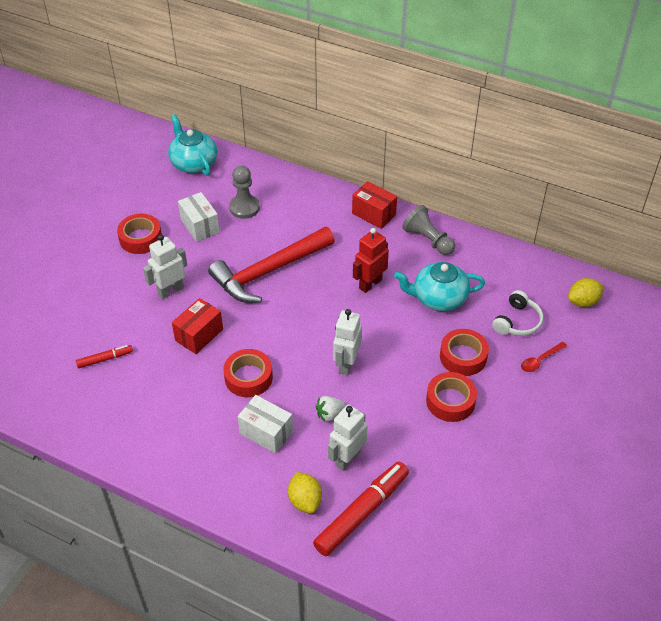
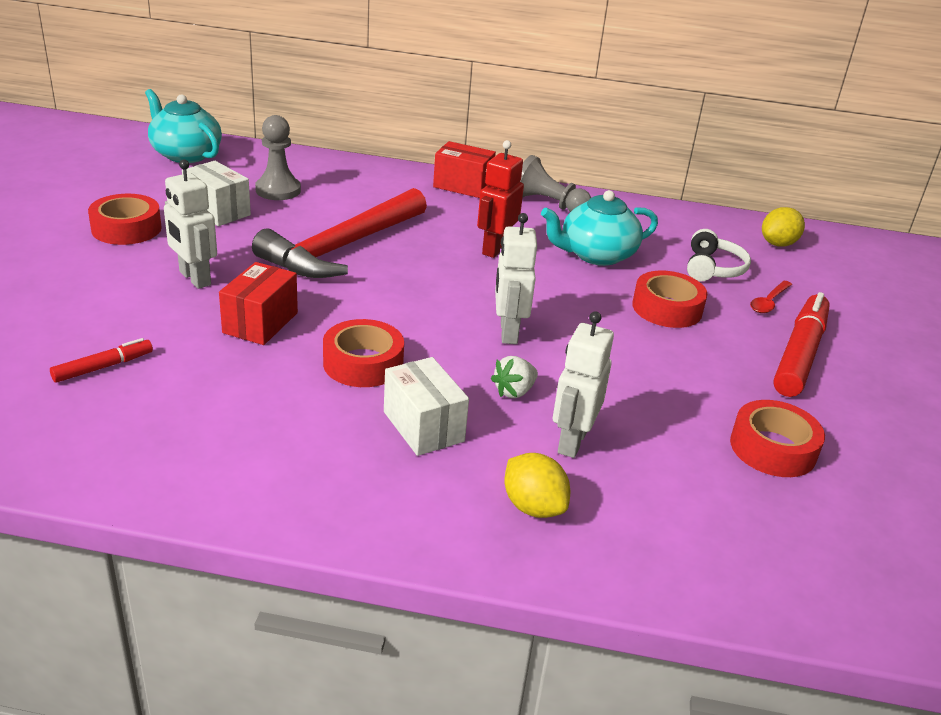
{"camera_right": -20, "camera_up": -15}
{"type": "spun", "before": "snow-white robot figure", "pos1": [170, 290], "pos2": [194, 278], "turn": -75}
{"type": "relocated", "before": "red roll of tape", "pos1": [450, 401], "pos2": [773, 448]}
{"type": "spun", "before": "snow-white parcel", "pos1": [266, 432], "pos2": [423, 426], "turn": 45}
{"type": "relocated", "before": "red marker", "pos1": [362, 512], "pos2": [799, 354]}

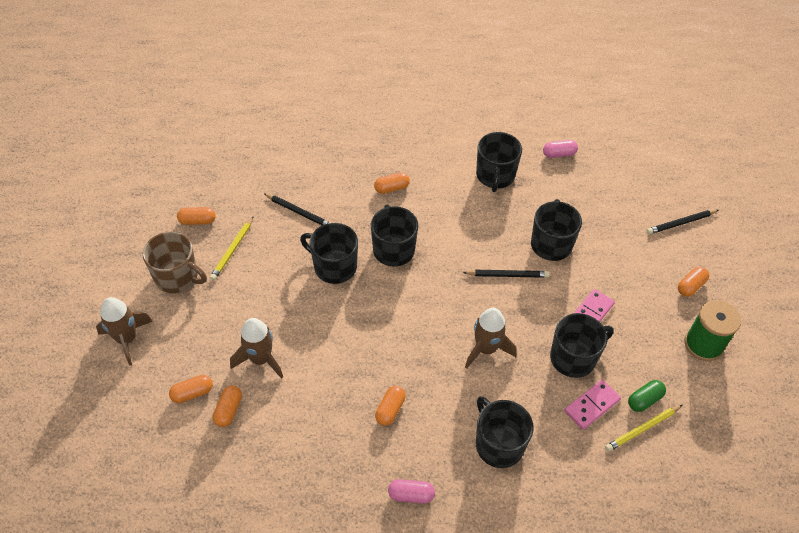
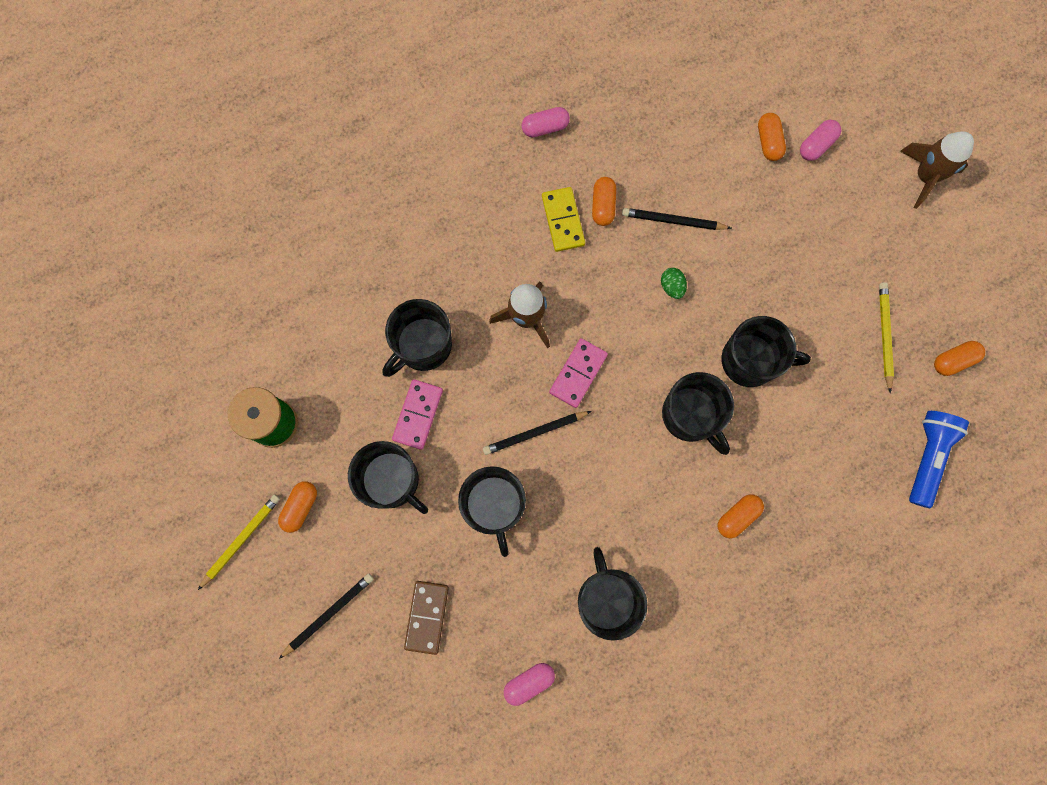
{"camera_right": 160, "camera_up": 25}
{"type": "relocated", "before": "jet-black lead pencil", "pos1": [299, 212], "pos2": [673, 221]}
{"type": "missing", "before": "russet tea mug", "pos1": [177, 277]}
{"type": "missing", "before": "russet spaceship", "pos1": [260, 359]}
{"type": "colour", "before": "orange-coloured pill shape", "after": "rose-pink pill shape", "pos1": [192, 393], "pos2": [816, 145]}
{"type": "relocated", "before": "rose-pink domino", "pos1": [591, 405], "pos2": [578, 374]}
{"type": "missing", "before": "green pill shape", "pos1": [644, 400]}
{"type": "relocated", "before": "jet-black tea mug", "pos1": [498, 444], "pos2": [392, 481]}
{"type": "relocated", "before": "yellow lead pencil", "pos1": [642, 429], "pos2": [241, 540]}
{"type": "appeared", "after": "yellow domino", "pos2": [563, 220]}
{"type": "appeared", "after": "green toy egg", "pos2": [672, 286]}
{"type": "appeared", "after": "cobalt pocket torch", "pos2": [927, 457]}
{"type": "appeared", "after": "russet domino", "pos2": [427, 617]}

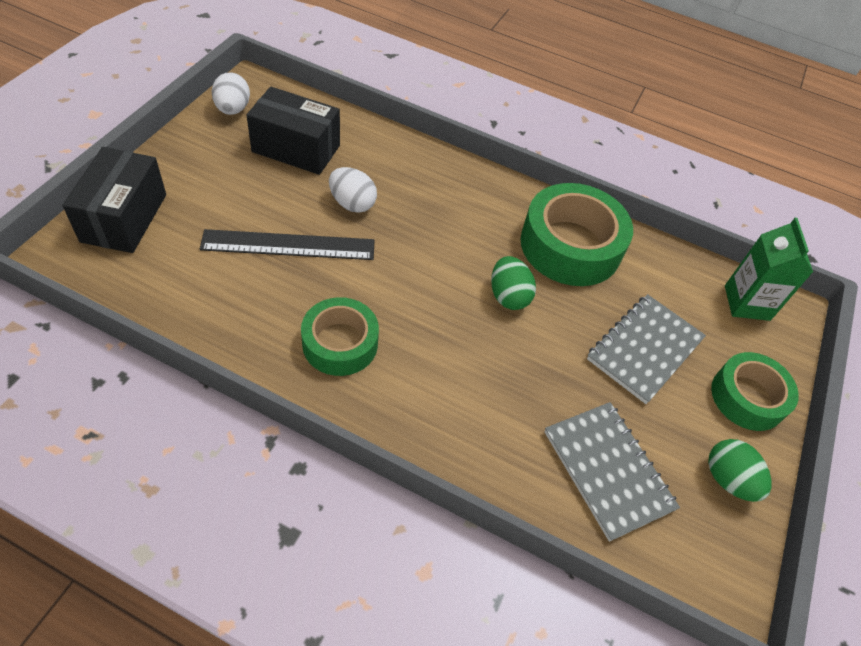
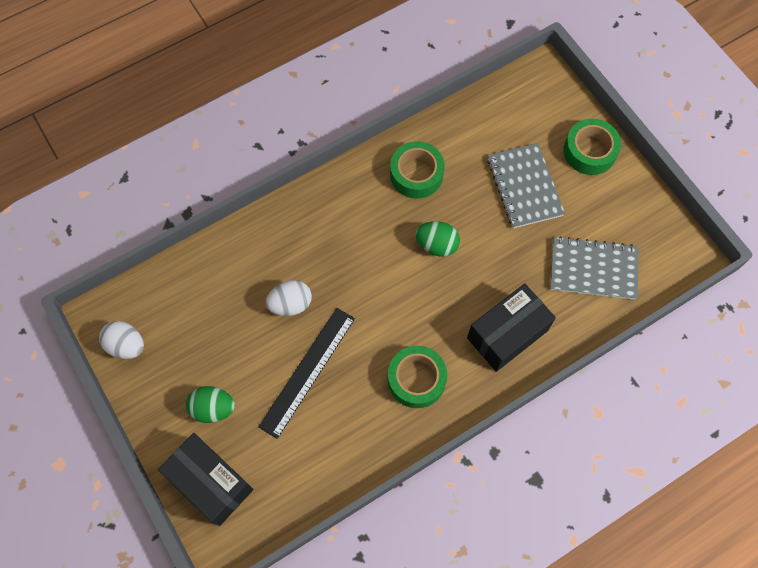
{"camera_right": -50, "camera_up": 15}
{"type": "relocated", "before": "jet-black parcel", "pos1": [296, 148], "pos2": [507, 334]}
{"type": "size", "before": "green roll of tape", "pos1": [570, 246], "pos2": [416, 174], "scale": 0.64}
{"type": "missing", "before": "green juice carton", "pos1": [747, 303]}
{"type": "relocated", "before": "green toy egg", "pos1": [728, 479], "pos2": [213, 408]}

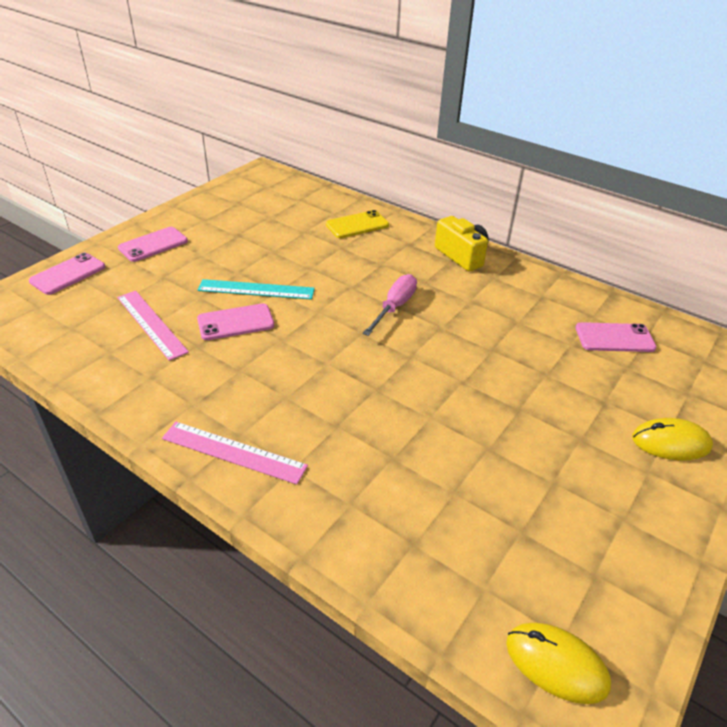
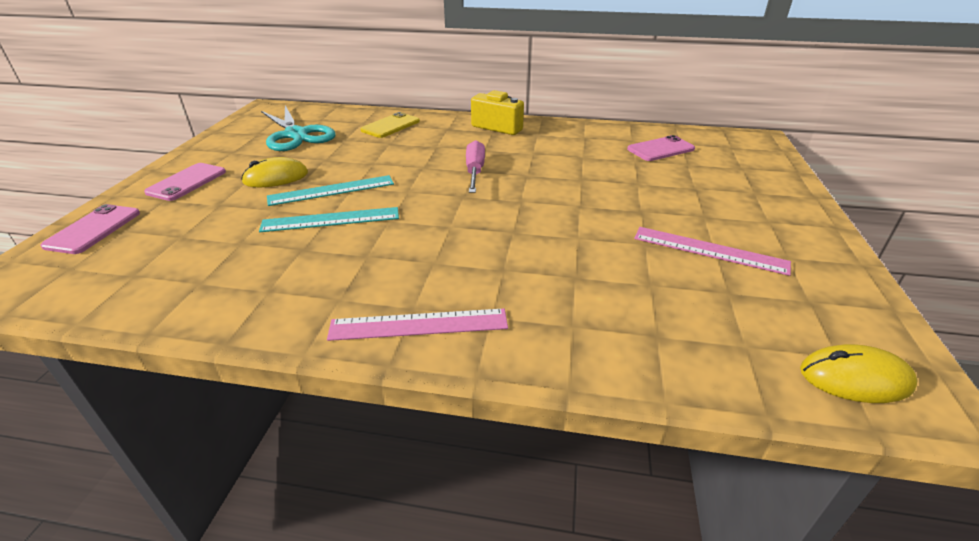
{"camera_right": -25, "camera_up": -5}
{"type": "relocated", "before": "rose-pink ruler", "pos1": [151, 324], "pos2": [709, 250]}
{"type": "exchanged", "before": "rose-pink phone", "after": "teal ruler", "pos1": [235, 322], "pos2": [331, 220]}
{"type": "relocated", "before": "yellow PC mouse", "pos1": [670, 442], "pos2": [276, 177]}
{"type": "appeared", "after": "teal shears", "pos2": [296, 135]}

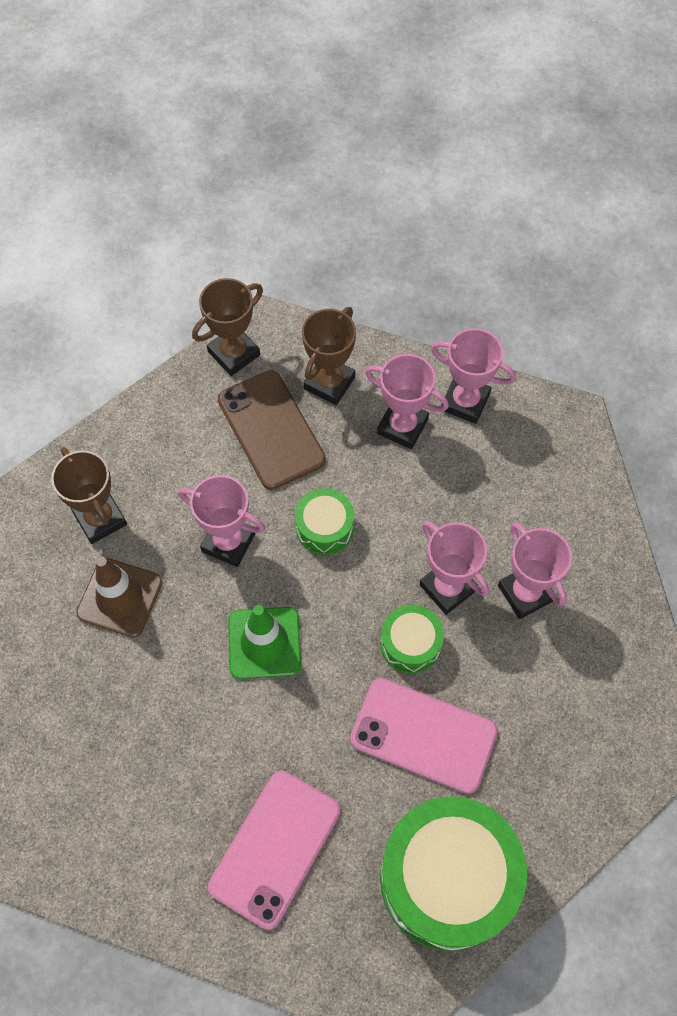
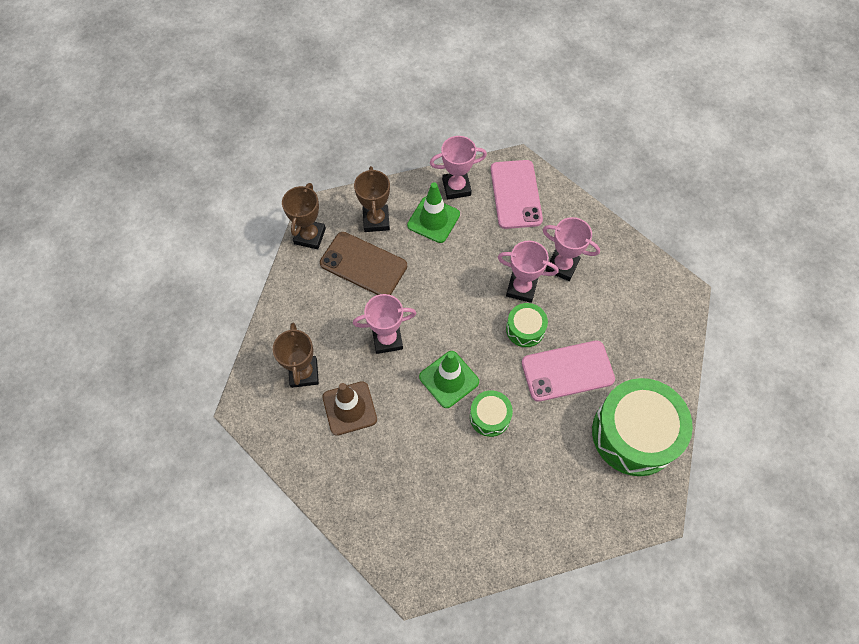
{"camera_right": -35, "camera_up": 0}
{"type": "exchanged", "before": "rose-pink trophy", "after": "green traffic cone", "pos1": [402, 426], "pos2": [433, 220]}
{"type": "spun", "before": "russet trophy", "pos1": [100, 519], "pos2": [304, 373], "turn": 60}
{"type": "relocated", "before": "green drum", "pos1": [324, 527], "pos2": [490, 416]}
{"type": "relocated", "before": "rose-pink phone", "pos1": [275, 848], "pos2": [515, 194]}

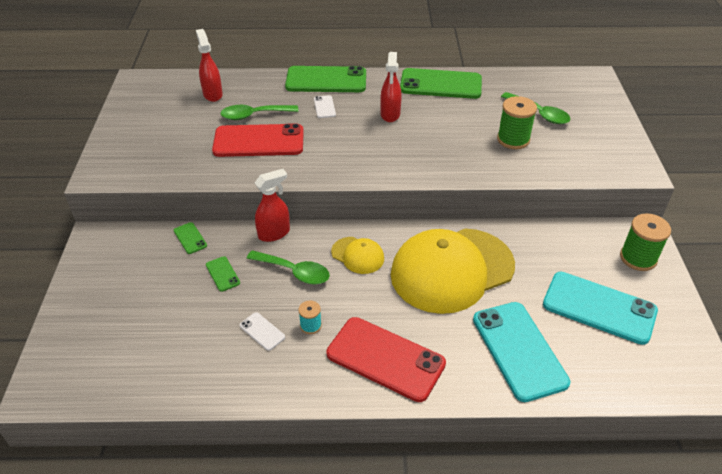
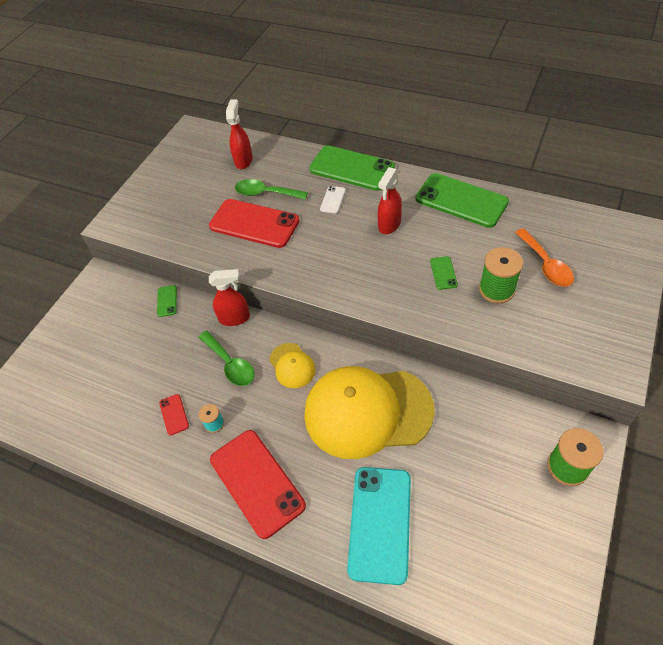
{"camera_right": 30, "camera_up": 10}
{"type": "colour", "before": "green teaspoon", "after": "orange-coloured teaspoon", "pos1": [539, 114], "pos2": [545, 265]}
{"type": "relocated", "before": "green phone", "pos1": [222, 274], "pos2": [443, 273]}
{"type": "missing", "before": "teal phone", "pos1": [599, 307]}
{"type": "colour", "before": "snow-white phone", "after": "red phone", "pos1": [262, 331], "pos2": [174, 414]}

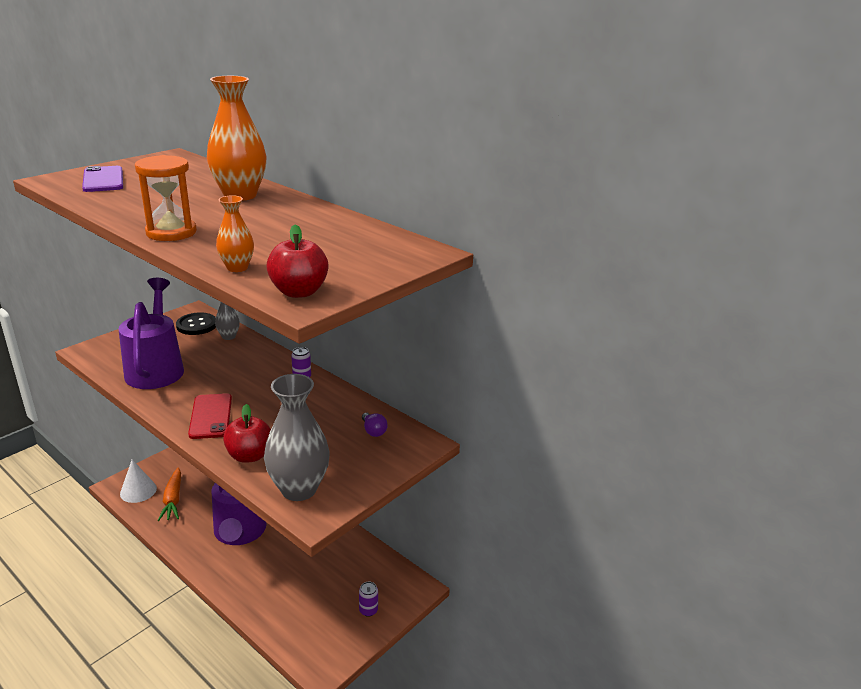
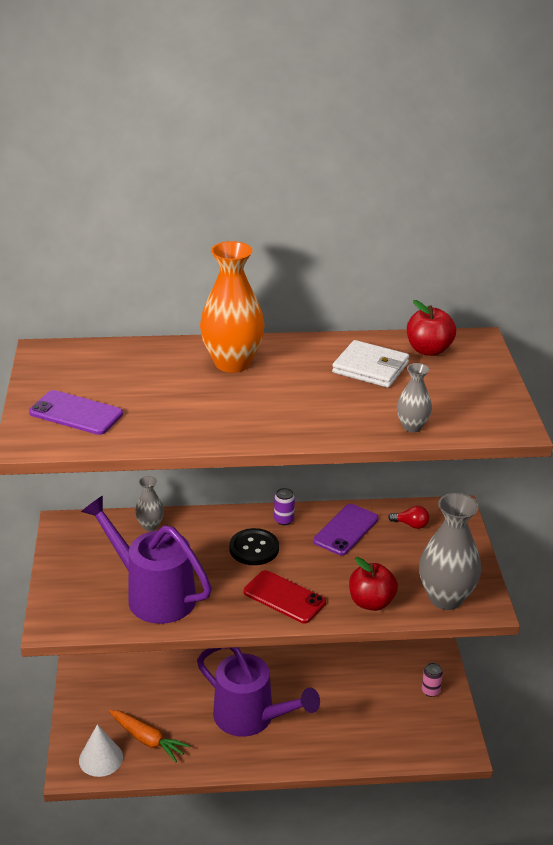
{"camera_right": -45, "camera_up": 5}
{"type": "missing", "before": "orange-coloured sand timer", "pos1": [171, 232]}
{"type": "colour", "before": "orange-coloured flower vase", "after": "gray flower vase", "pos1": [237, 268], "pos2": [412, 427]}
{"type": "relocated", "before": "red apple fruit", "pos1": [299, 292], "pos2": [428, 350]}
{"type": "relocated", "before": "jet-black sewing button", "pos1": [196, 325], "pos2": [254, 548]}
{"type": "colour", "before": "royal purple light bulb", "after": "red light bulb", "pos1": [373, 431], "pos2": [411, 524]}
{"type": "colour", "before": "royal purple soda can", "after": "rose-pink soda can", "pos1": [368, 610], "pos2": [430, 691]}
{"type": "appeared", "after": "snow-white wallet", "pos2": [370, 368]}
{"type": "appeared", "after": "royal purple phone", "pos2": [346, 530]}

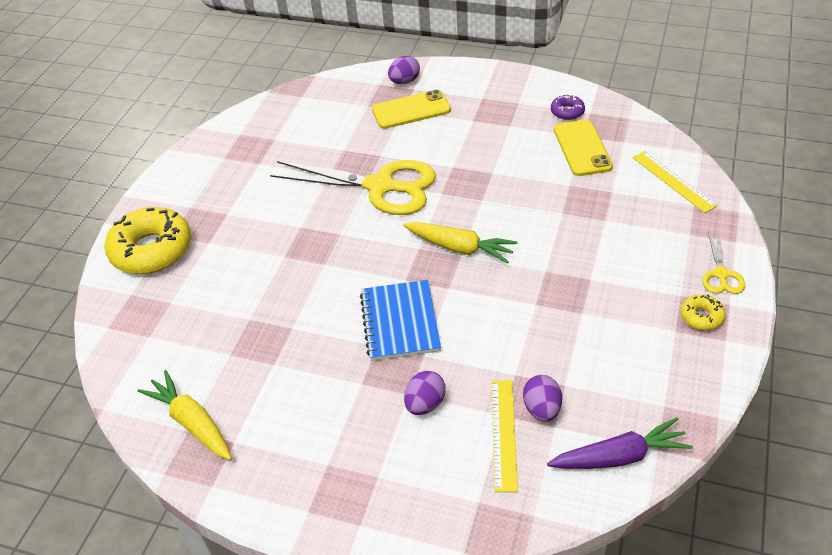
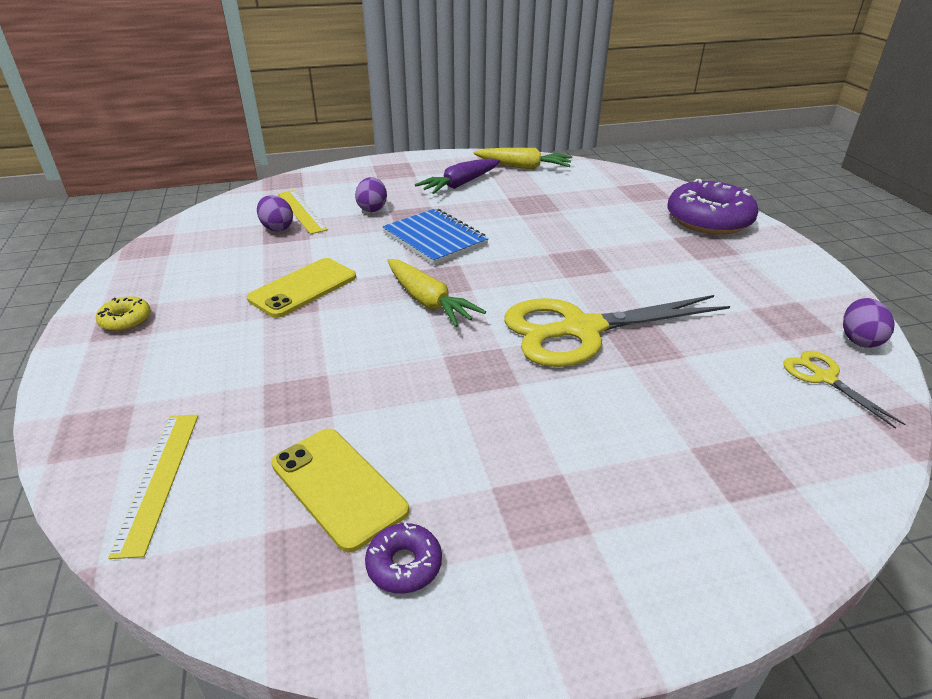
{"camera_right": 145, "camera_up": -10}
{"type": "relocated", "before": "royal purple toy egg", "pos1": [404, 81], "pos2": [859, 339]}
{"type": "relocated", "before": "yellow phone", "pos1": [411, 110], "pos2": [303, 288]}
{"type": "spun", "before": "yellow ruler", "pos1": [673, 181], "pos2": [159, 479], "turn": 60}
{"type": "colour", "before": "yellow doughnut", "after": "royal purple doughnut", "pos1": [151, 250], "pos2": [708, 220]}
{"type": "spun", "before": "yellow root vegetable", "pos1": [459, 248], "pos2": [428, 301], "turn": -120}
{"type": "relocated", "before": "yellow shears", "pos1": [721, 274], "pos2": [824, 378]}
{"type": "relocated", "before": "royal purple root vegetable", "pos1": [619, 456], "pos2": [460, 184]}

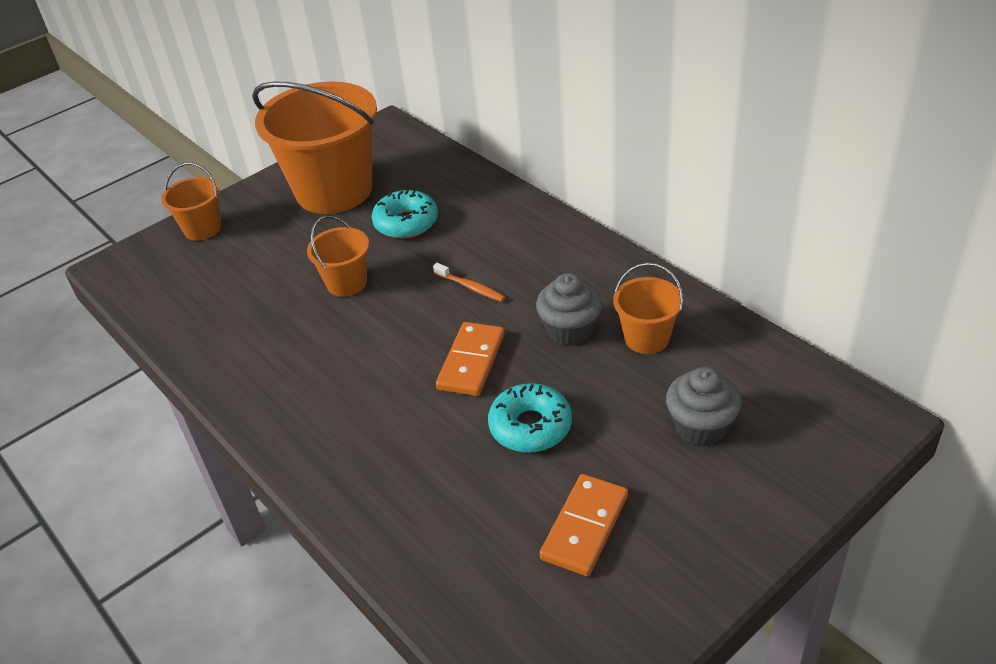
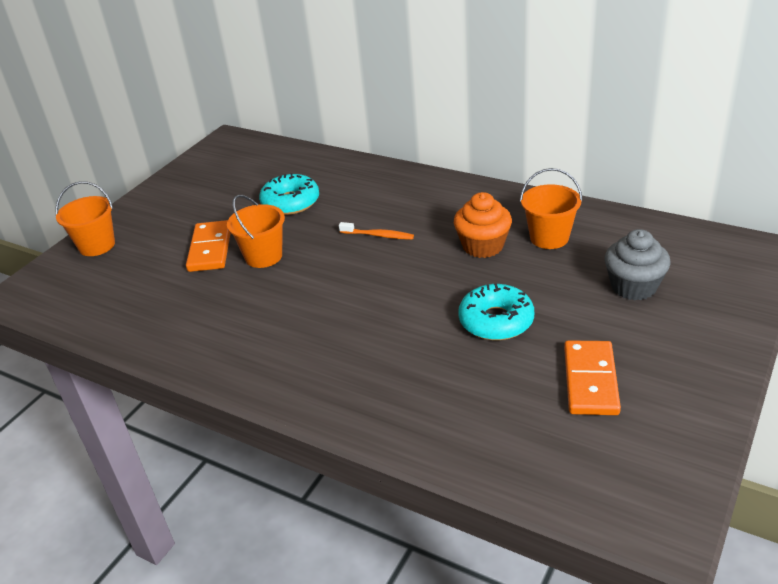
{"camera_right": -20, "camera_up": -5}
{"type": "missing", "before": "orange-coloured sand bucket", "pos1": [334, 191]}
{"type": "colour", "before": "gray cupcake", "after": "orange-coloured cupcake", "pos1": [570, 329], "pos2": [483, 246]}
{"type": "relocated", "before": "orange-coloured domino", "pos1": [471, 362], "pos2": [210, 249]}

